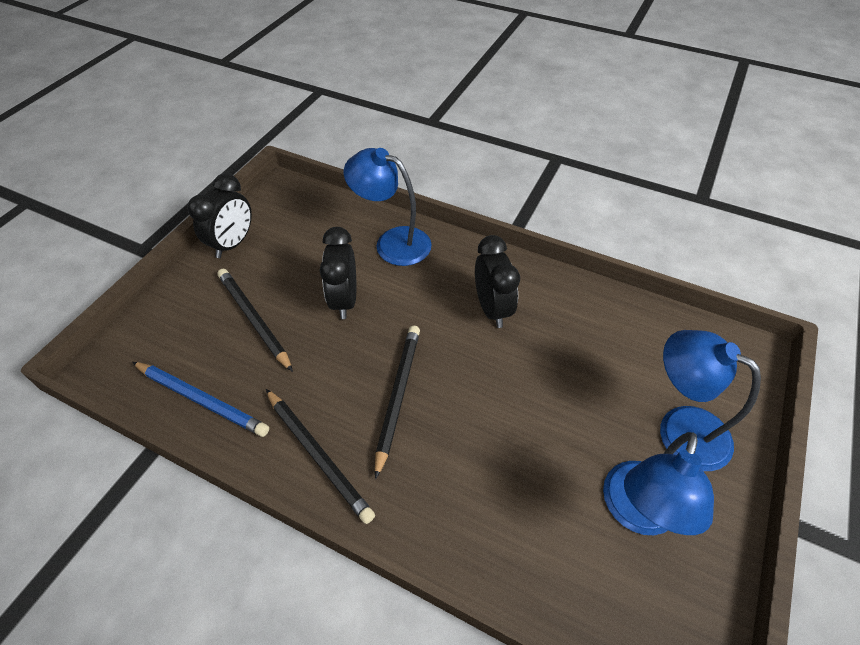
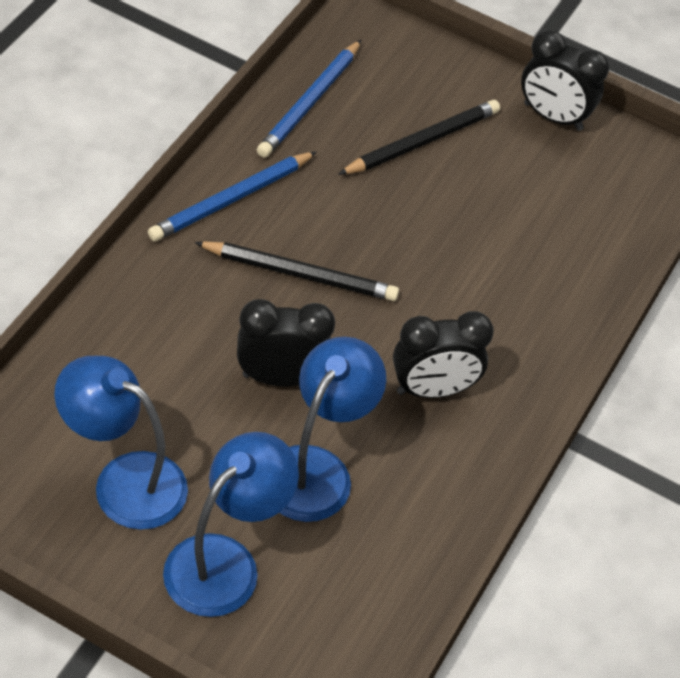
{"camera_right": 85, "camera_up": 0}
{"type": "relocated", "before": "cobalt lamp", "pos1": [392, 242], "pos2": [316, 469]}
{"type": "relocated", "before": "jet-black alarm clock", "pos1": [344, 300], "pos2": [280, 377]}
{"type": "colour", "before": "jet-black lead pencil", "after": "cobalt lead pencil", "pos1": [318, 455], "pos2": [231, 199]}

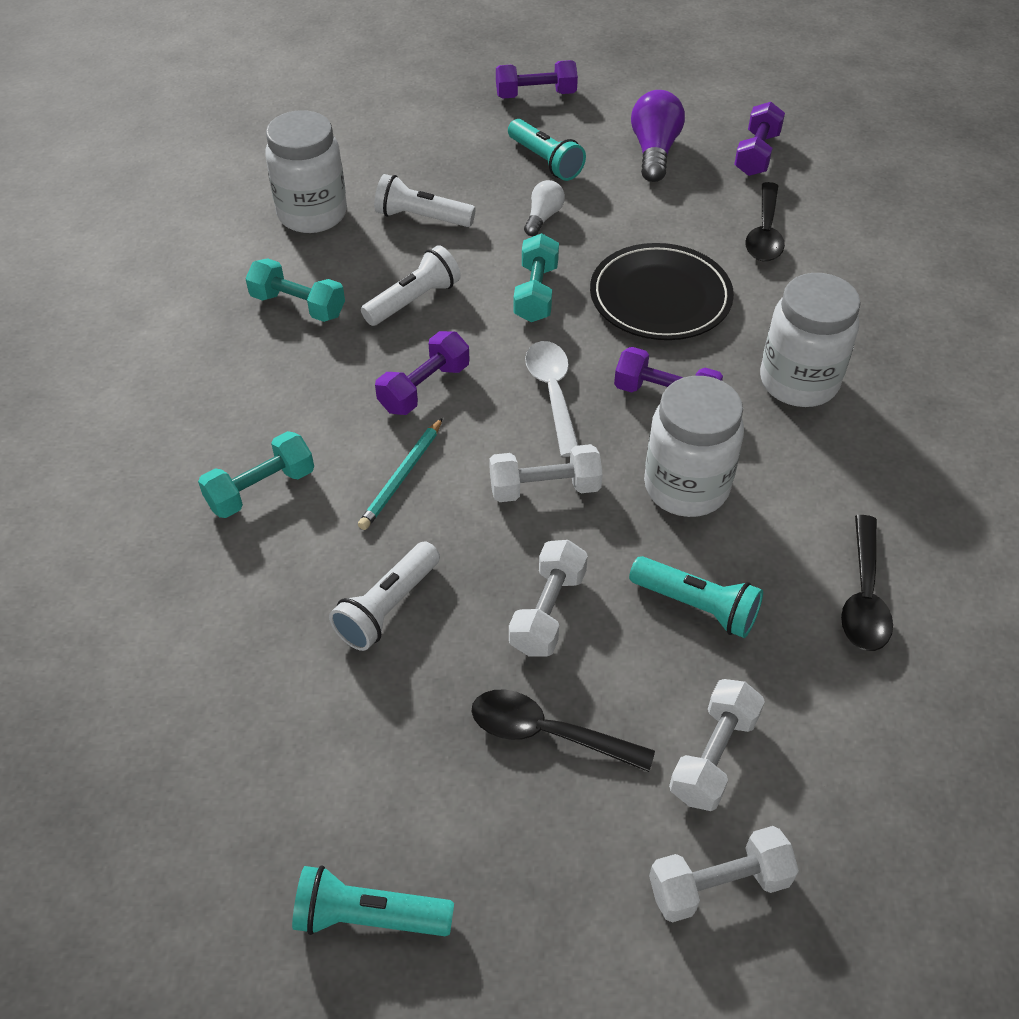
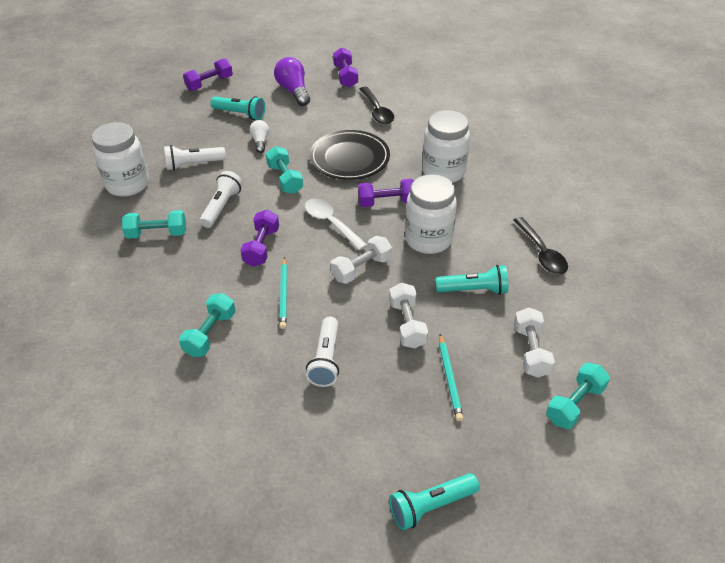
{"camera_right": -30, "camera_up": -5}
{"type": "exchanged", "before": "jet-black teaspoon", "after": "teal lead pencil", "pos1": [547, 733], "pos2": [450, 379]}
{"type": "colour", "before": "snow-white hand weight", "after": "teal hand weight", "pos1": [718, 885], "pos2": [574, 404]}

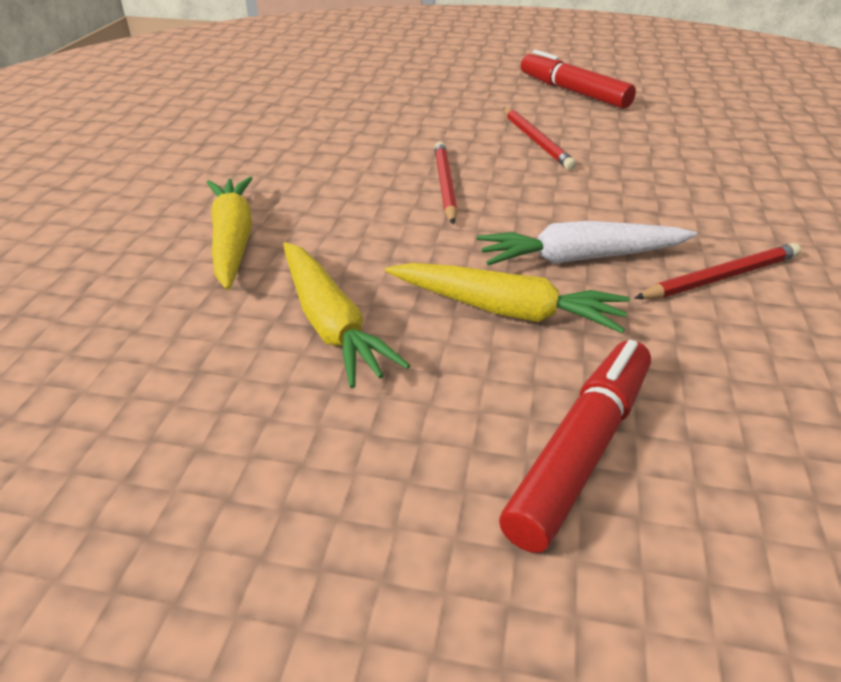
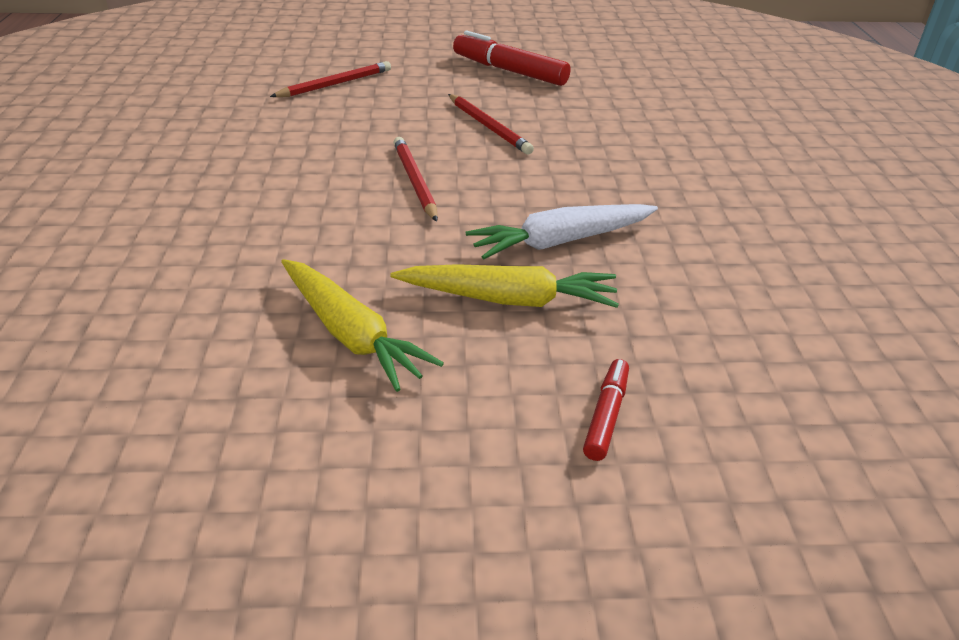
{"camera_right": -15, "camera_up": 0}
{"type": "missing", "before": "yellow root vegetable", "pos1": [233, 240]}
{"type": "relocated", "before": "red lead pencil", "pos1": [720, 277], "pos2": [335, 84]}
{"type": "size", "before": "red marker", "pos1": [580, 451], "pos2": [606, 415], "scale": 0.54}

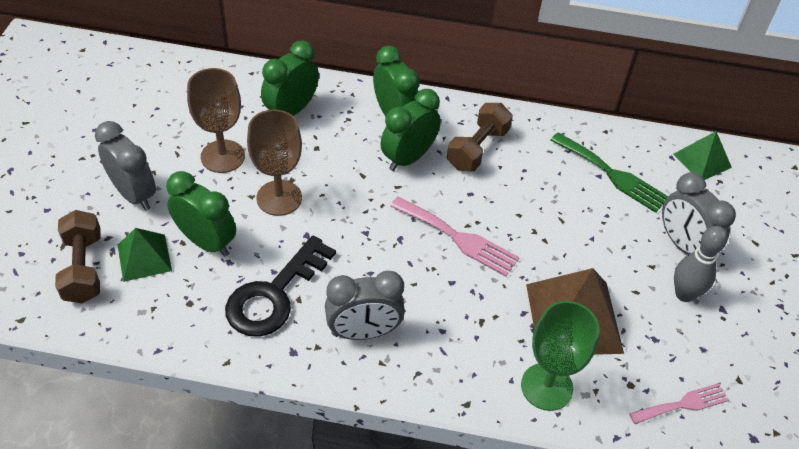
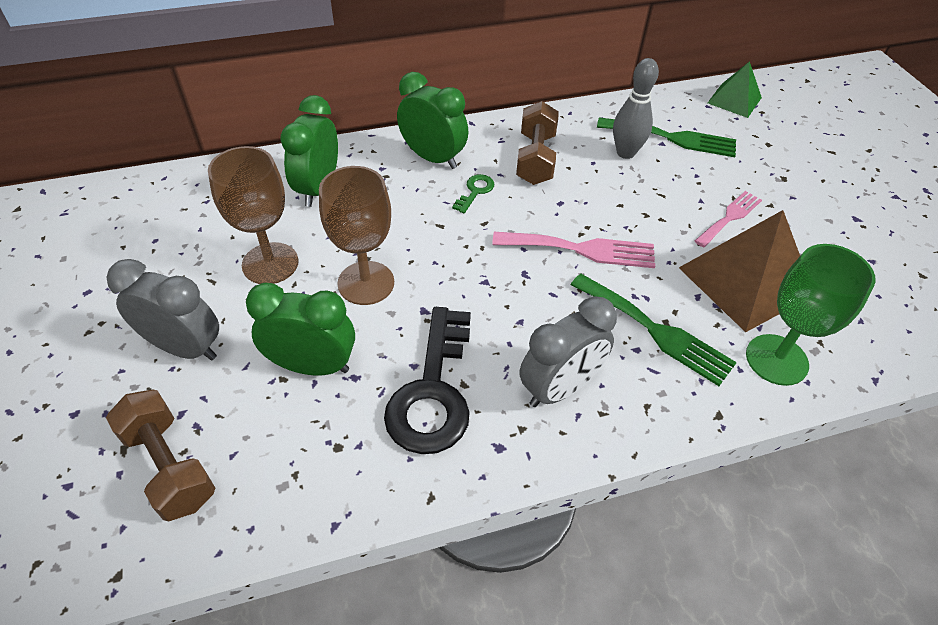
{"camera_right": -25, "camera_up": 0}
{"type": "exchanged", "before": "green alarm clock", "after": "green door key", "pos1": [408, 158], "pos2": [475, 191]}
{"type": "missing", "before": "gray alarm clock", "pos1": [683, 245]}
{"type": "relocated", "before": "gray tenpin", "pos1": [684, 294], "pos2": [625, 153]}
{"type": "missing", "before": "green pyramid", "pos1": [144, 257]}
{"type": "relocated", "before": "rose-pink dinner fork", "pos1": [683, 404], "pos2": [730, 217]}
{"type": "appeared", "after": "green dinner fork", "pos2": [656, 331]}

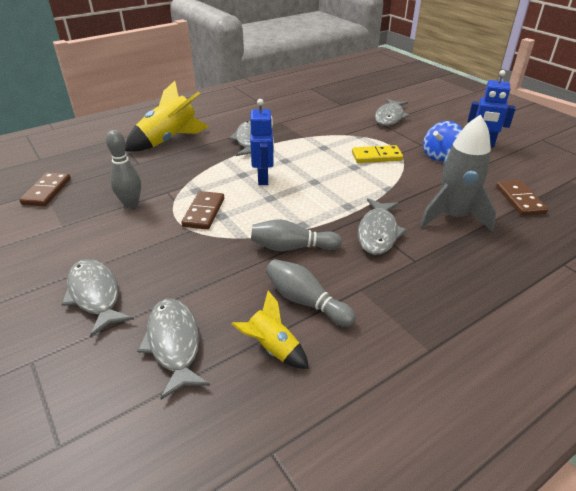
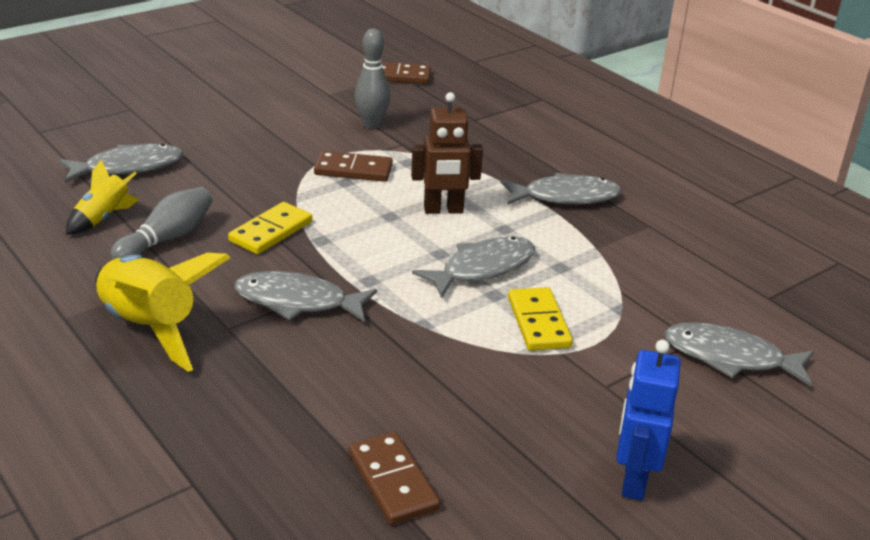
{"camera_right": 85, "camera_up": -5}
{"type": "relocated", "before": "yellow spaceship", "pos1": [169, 140], "pos2": [150, 327]}
{"type": "colour", "before": "cobalt robot figure", "after": "russet robot figure", "pos1": [263, 179], "pos2": [443, 210]}
{"type": "missing", "before": "gray spaceship", "pos1": [452, 217]}
{"type": "missing", "before": "cobalt toy top", "pos1": [440, 155]}
{"type": "spun", "before": "russet domino", "pos1": [519, 200], "pos2": [393, 481], "turn": 75}
{"type": "exchanged", "before": "gray tenpin", "after": "yellow domino", "pos1": [292, 247], "pos2": [271, 231]}
{"type": "relocated", "before": "gray fish", "pos1": [95, 295], "pos2": [482, 268]}

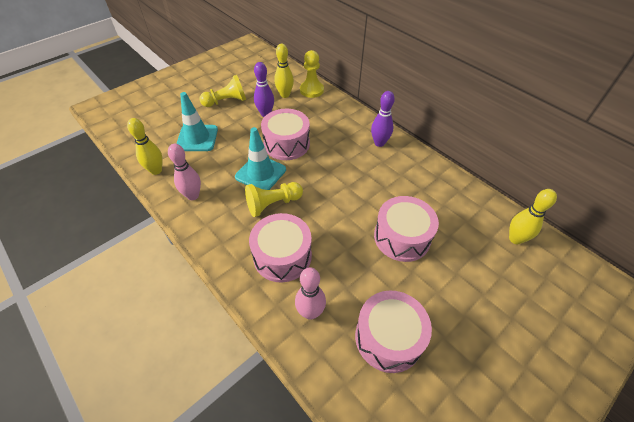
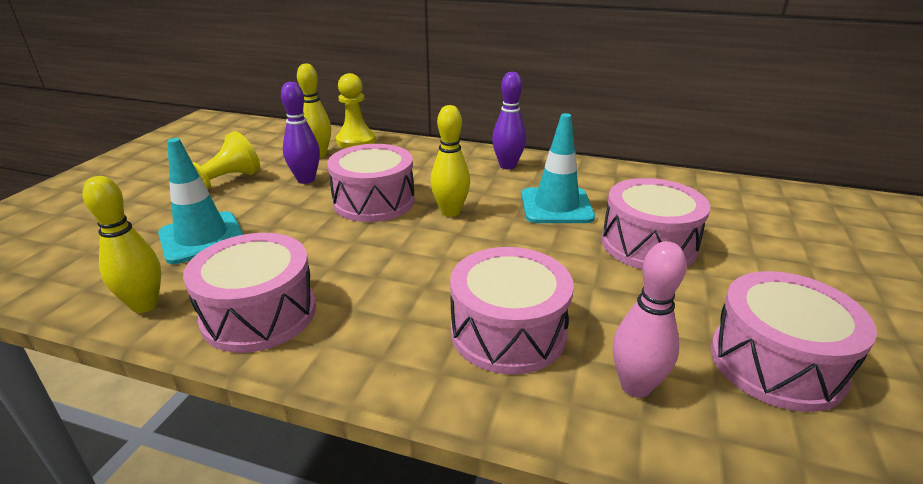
{"camera_right": -30, "camera_up": -20}
{"type": "relocated", "before": "teal traffic cone", "pos1": [260, 173], "pos2": [556, 206]}
{"type": "exchanged", "before": "rose-pink tenpin", "after": "rose-pink drum", "pos1": [193, 195], "pos2": [259, 314]}
{"type": "missing", "before": "yellow pawn", "pos1": [273, 204]}
{"type": "relocated", "before": "yellow tenpin", "pos1": [515, 239], "pos2": [450, 212]}

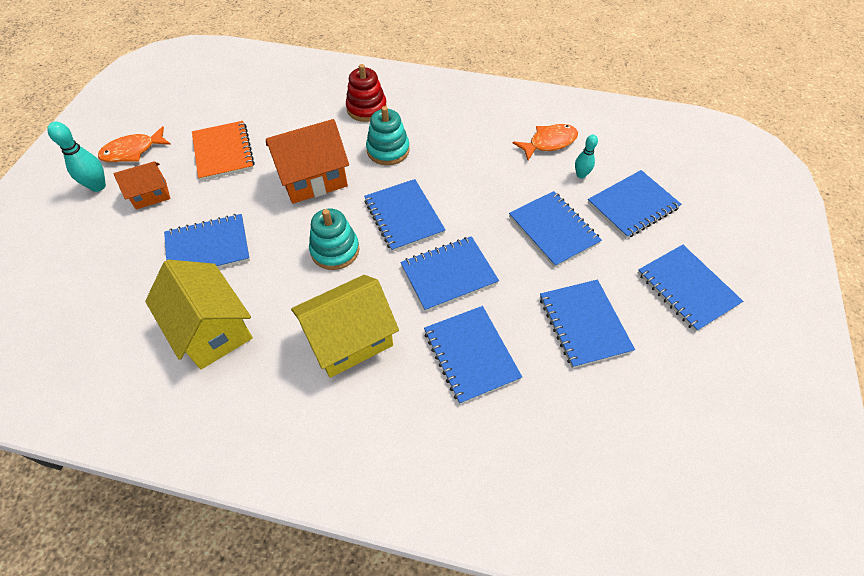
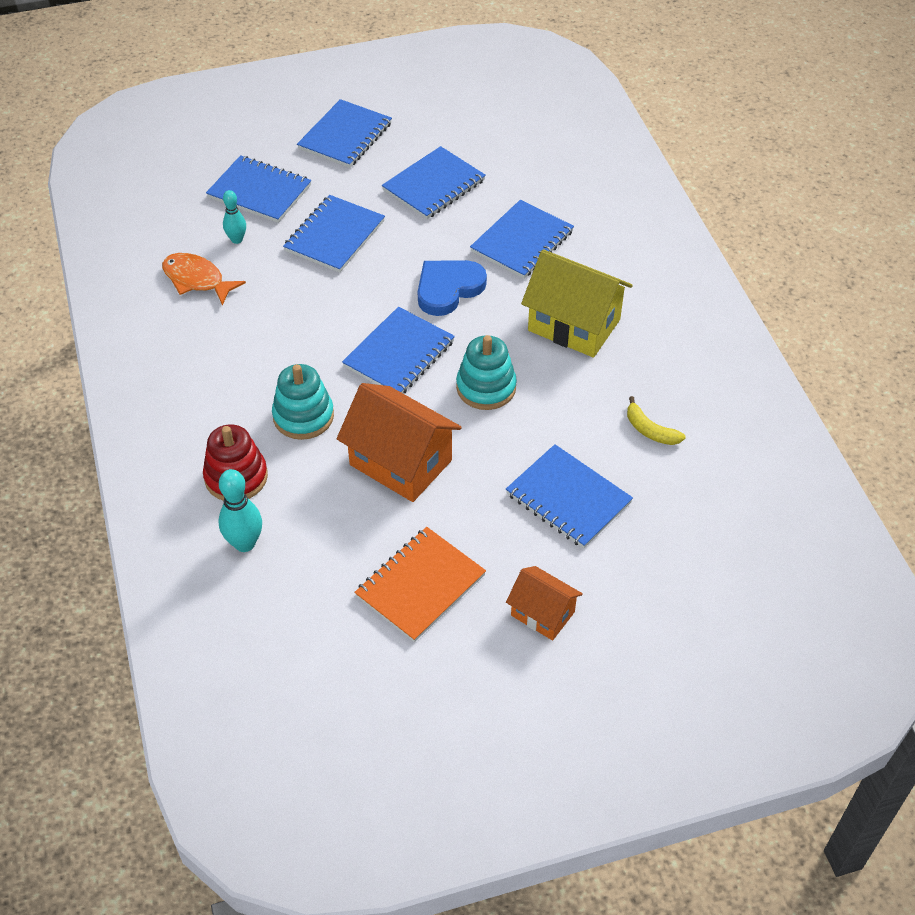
{"camera_right": -120, "camera_up": -5}
{"type": "relocated", "before": "teal tenpin", "pos1": [98, 186], "pos2": [244, 543]}
{"type": "missing", "before": "orange-coloured fish", "pos1": [133, 151]}
{"type": "exchanged", "before": "cobalt notebook", "after": "cobalt heart", "pos1": [448, 274], "pos2": [448, 289]}
{"type": "exchanged", "before": "yellow toy house", "after": "yellow toy banana", "pos1": [212, 329], "pos2": [650, 430]}

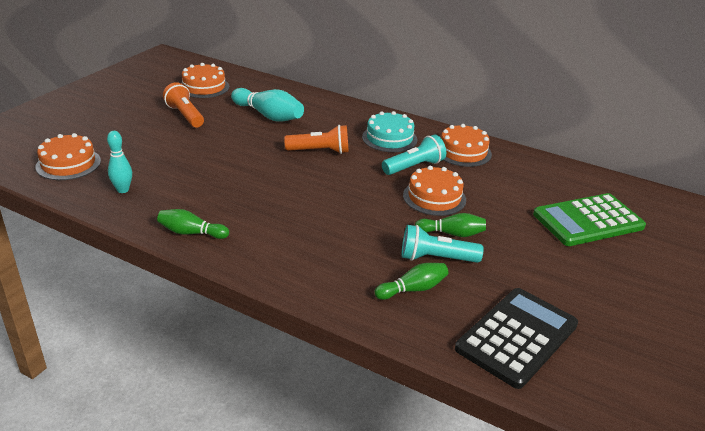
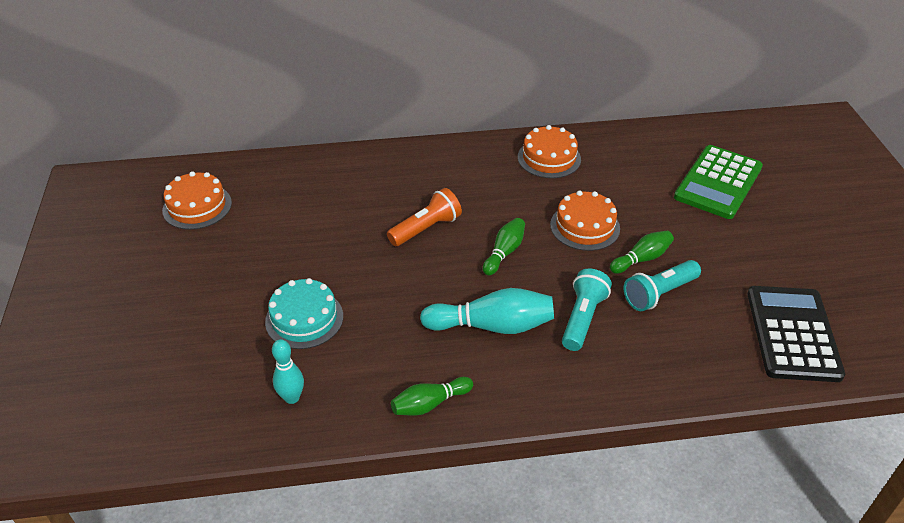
{"camera_right": -35, "camera_up": 10}
{"type": "missing", "before": "orange-coloured pocket torch", "pos1": [185, 116]}
{"type": "relocated", "before": "teal tenpin", "pos1": [268, 116], "pos2": [492, 326]}
{"type": "relocated", "before": "teal gateau", "pos1": [389, 138], "pos2": [304, 319]}
{"type": "missing", "before": "orange-coloured gateau", "pos1": [68, 164]}
{"type": "relocated", "before": "teal pocket torch", "pos1": [414, 167], "pos2": [582, 318]}
{"type": "relocated", "before": "green tenpin", "pos1": [413, 289], "pos2": [504, 252]}

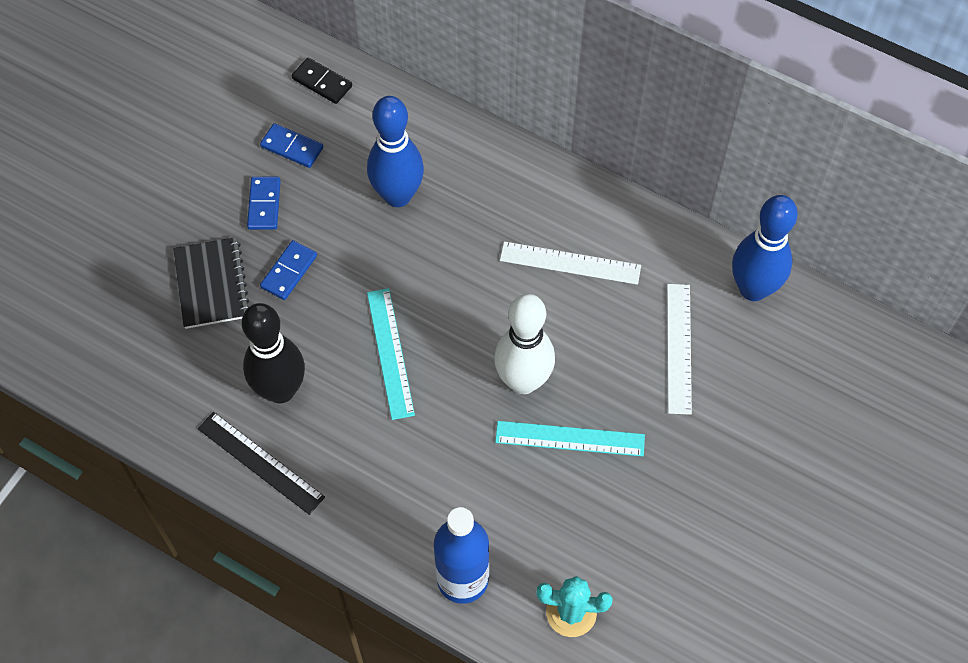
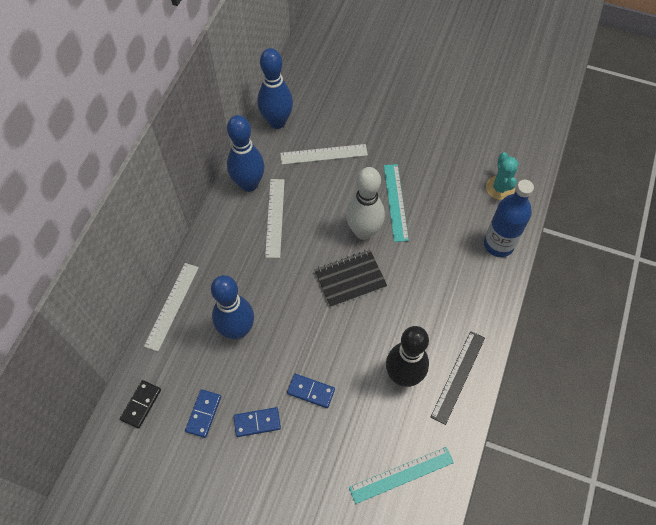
{"camera_right": -100, "camera_up": 0}
{"type": "relocated", "before": "jet-black notebook", "pos1": [212, 284], "pos2": [350, 279]}
{"type": "relocated", "before": "teal ruler", "pos1": [390, 353], "pos2": [401, 475]}
{"type": "appeared", "after": "cobalt tenpin", "pos2": [249, 184]}
{"type": "appeared", "after": "snow-white ruler", "pos2": [172, 306]}

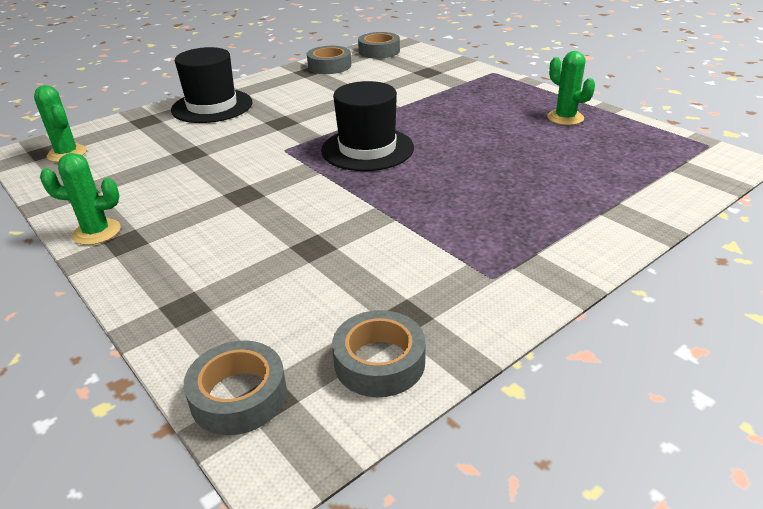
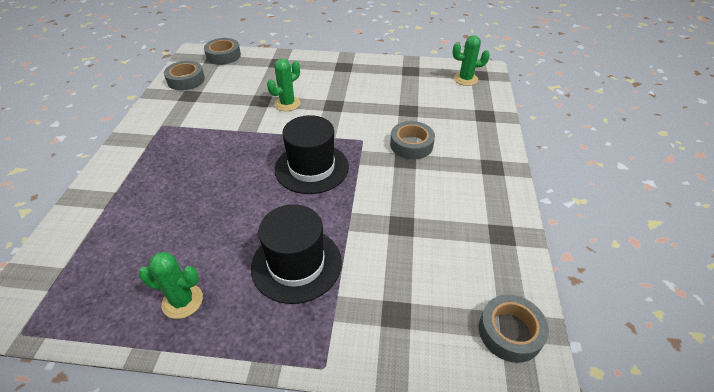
{"camera_right": 135, "camera_up": 10}
{"type": "relocated", "before": "gray roll of tape", "pos1": [329, 66], "pos2": [411, 145]}
{"type": "relocated", "before": "jet-black top hat", "pos1": [212, 106], "pos2": [296, 264]}
{"type": "relocated", "before": "green prickly plant", "pos1": [97, 232], "pos2": [287, 104]}

